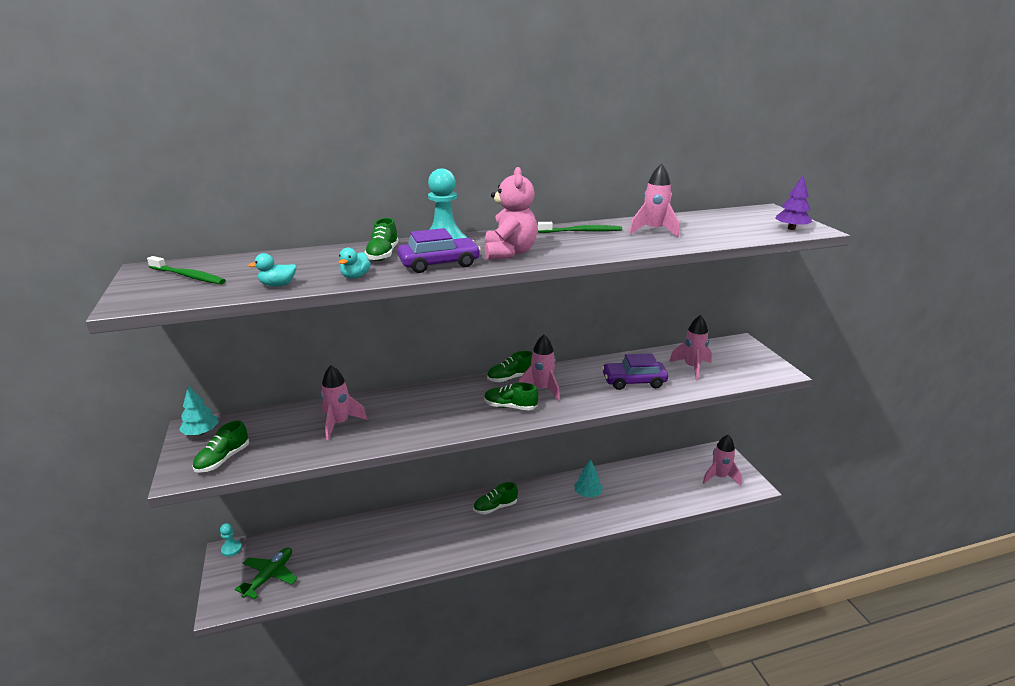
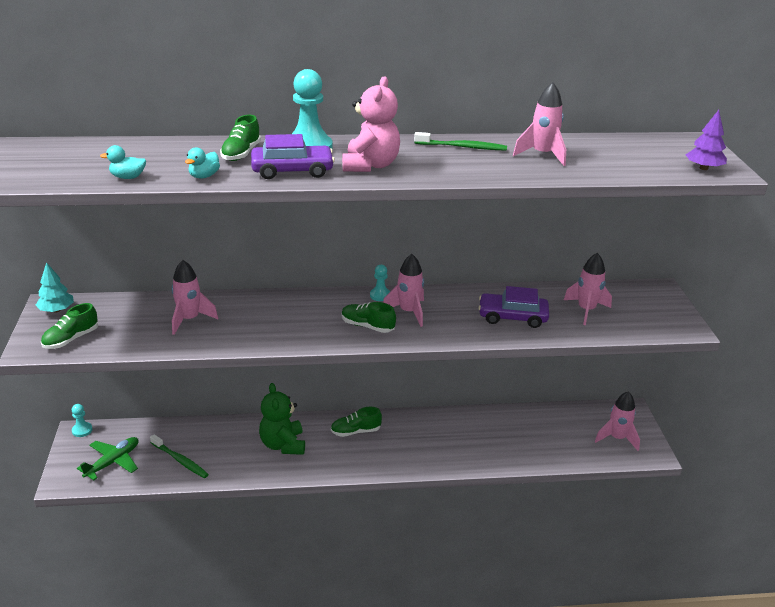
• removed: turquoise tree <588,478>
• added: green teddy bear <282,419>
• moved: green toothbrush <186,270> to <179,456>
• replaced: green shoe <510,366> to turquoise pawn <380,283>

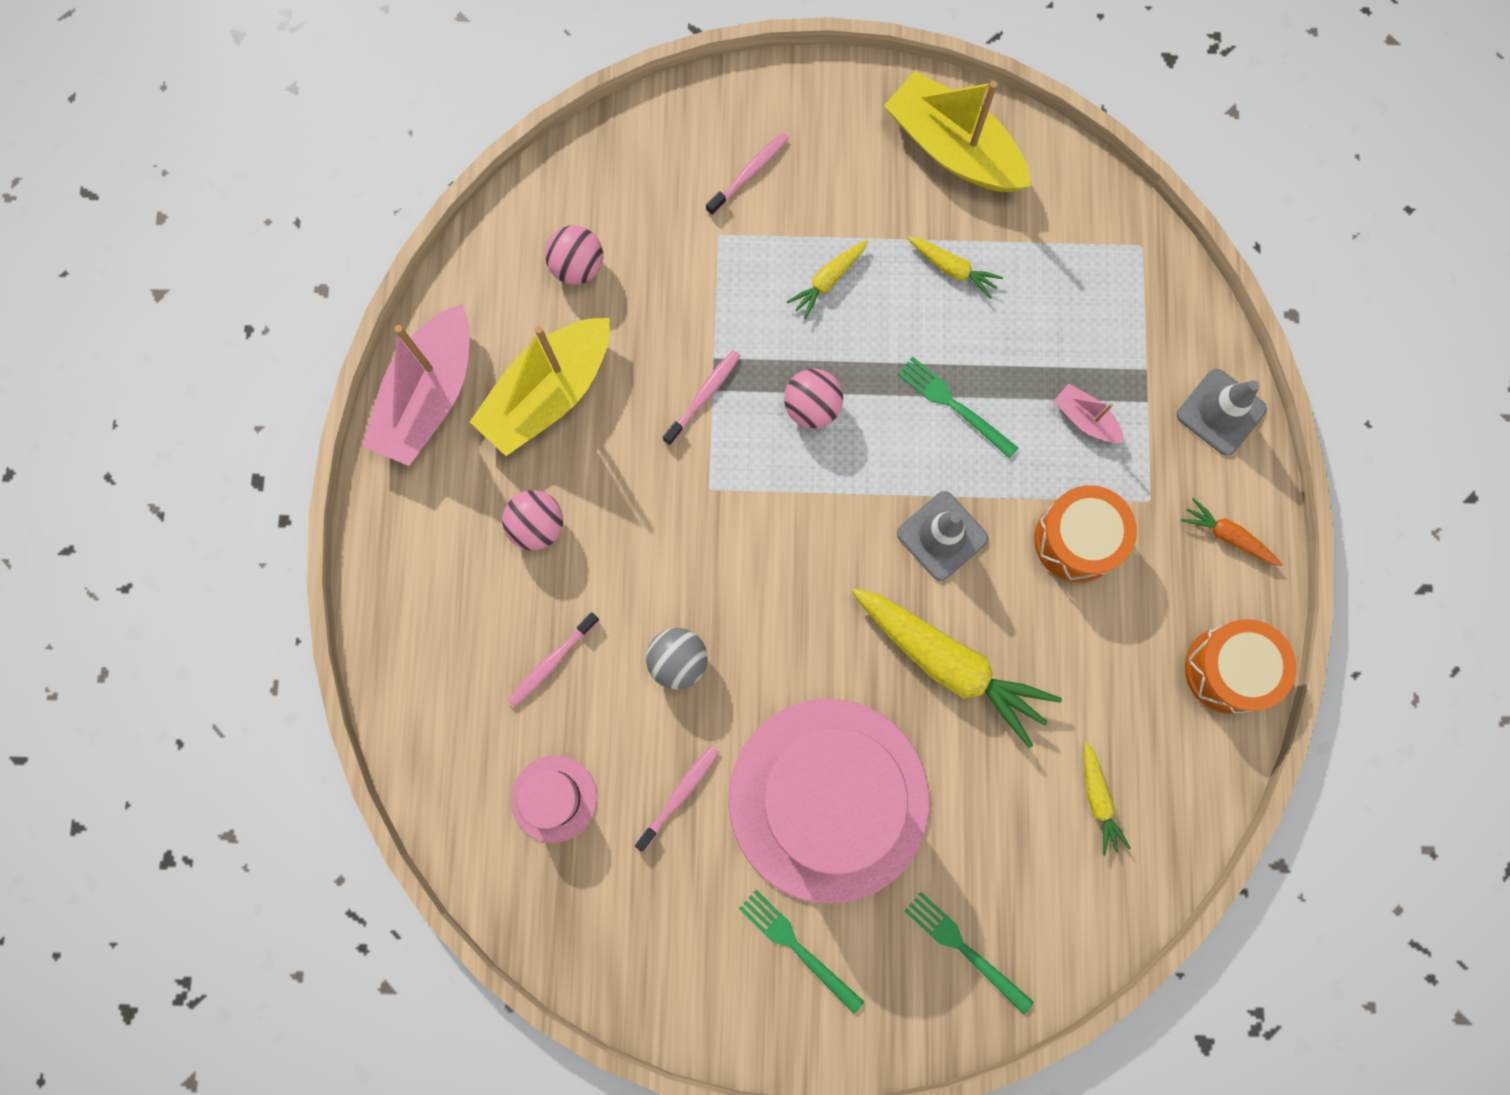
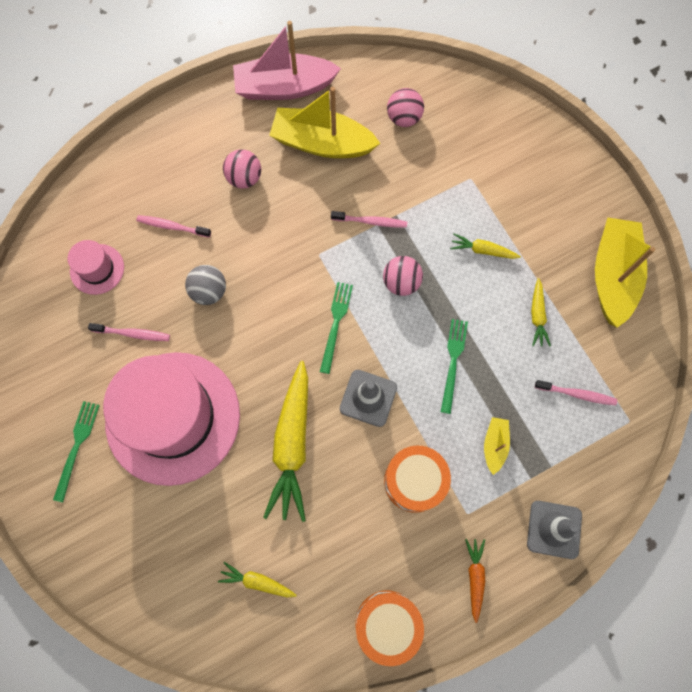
• moved: pink toothbrush <747,174> to <576,393>
• moved: green fork <969,953> to <336,328>
• recoloured: pink boat <1089,413> to yellow boat <497,446>
• turned: yellow carrot <1107,798> = <257,579> 60 degrees clockwise

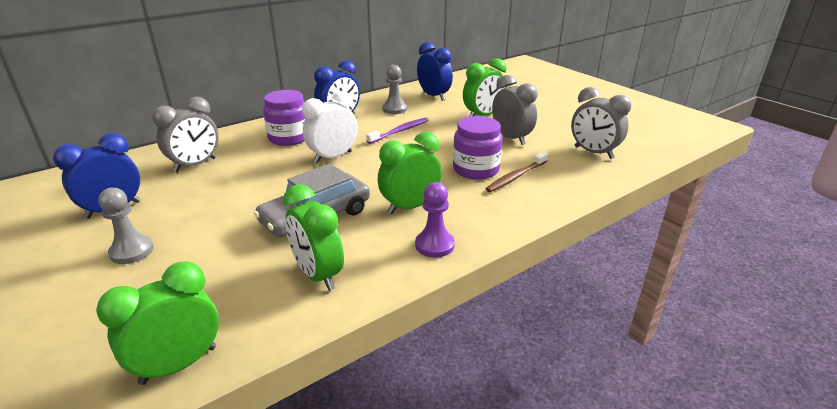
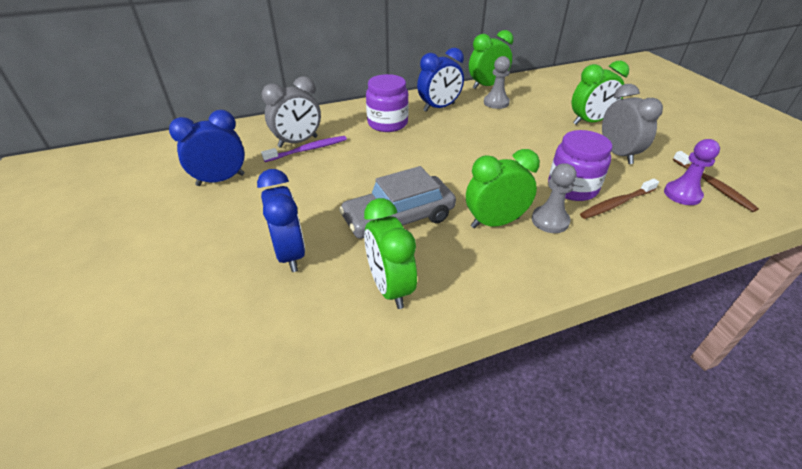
• removed: white clock <330,127>
• moved: green clock <157,323> to <491,59>
• moved: grey pawn <126,226> to <554,198>
• moved: purple toothbrush <397,131> to <304,149>
• moved: purple pawn <435,220> to <692,172>
• moved: blue clock <435,71> to <281,220>
• replaced: grey clock <601,123> to brown toothbrush <716,181>

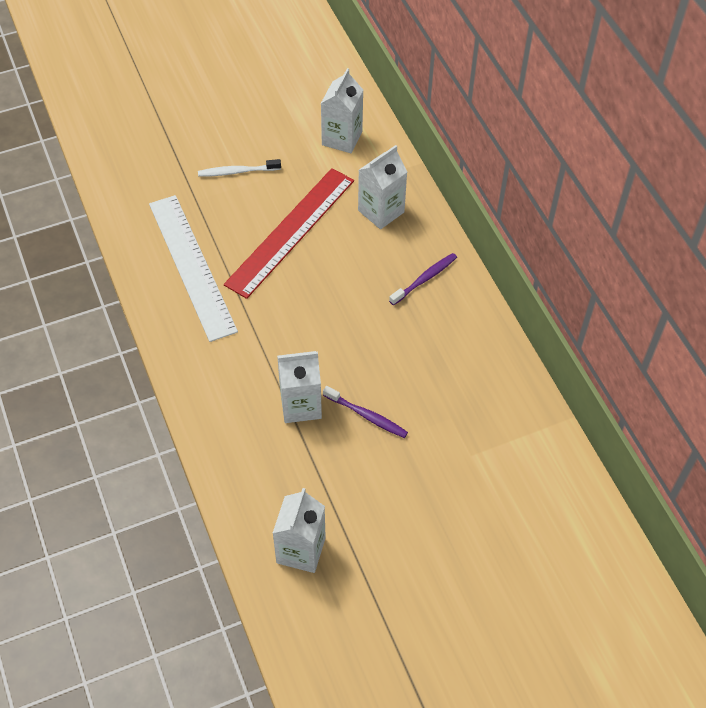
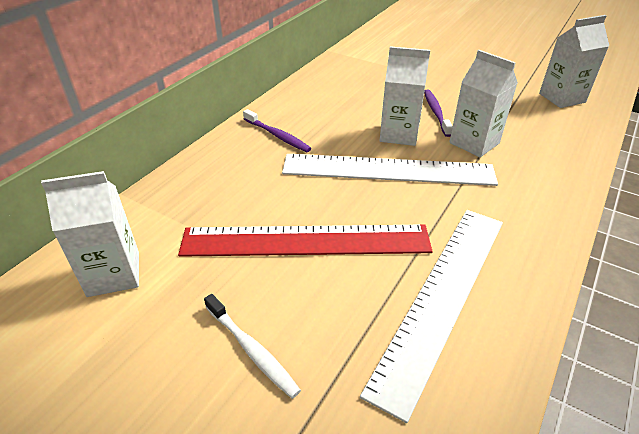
• added: white ruler <390,170>
• moved: white carton <382,187> to <405,96>
• turned: purple toothbrush <423,279> = <277,130> 150 degrees counterclockwise

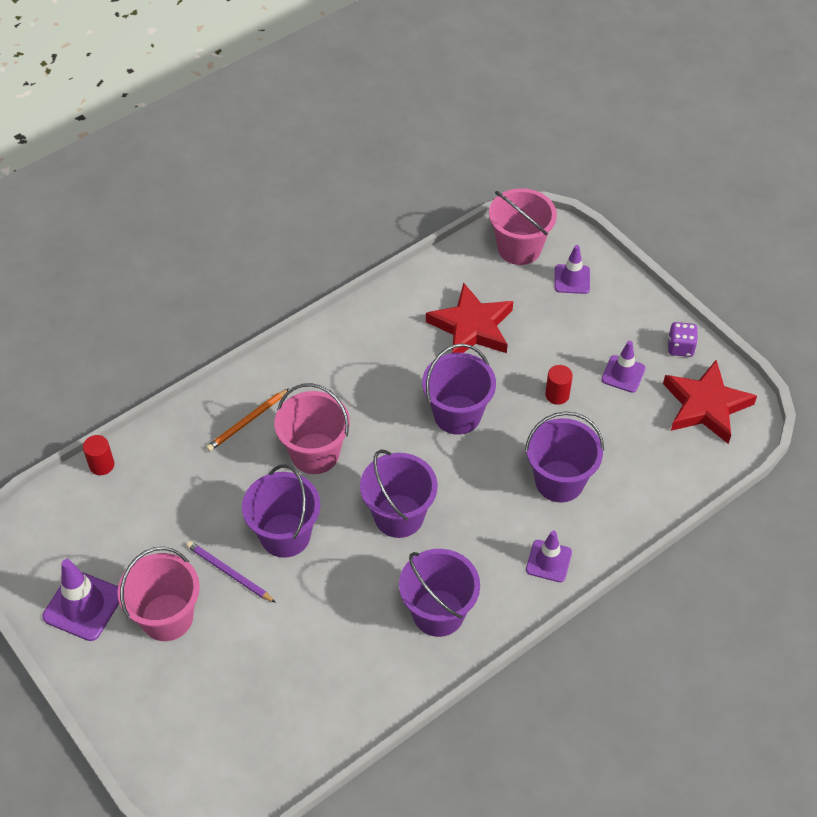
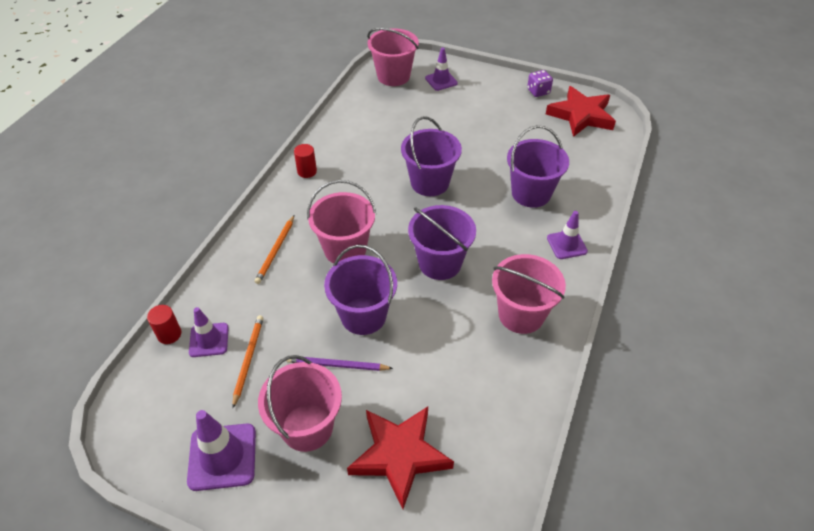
• added: orange pencil <247,361>
• moved: red star <469,318> to <400,458>
• moved: red cylinder <559,385> to <305,161>
• moved: purple traffic cone <624,367> to <209,332>
• recoloured: purple bucket <439,593> to pink bucket <529,294>

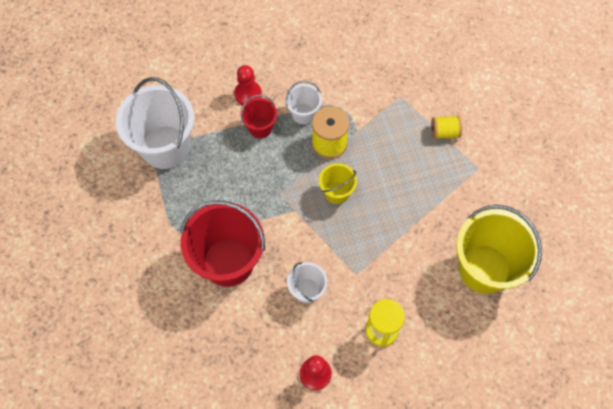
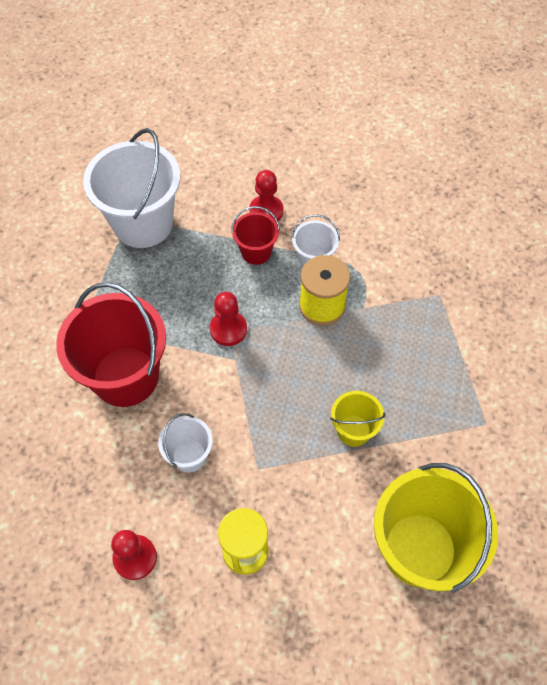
• removed: yellow spool <446,127>
• added: red pawn <228,319>
• moved: yellow bucket <338,183> to <358,419>

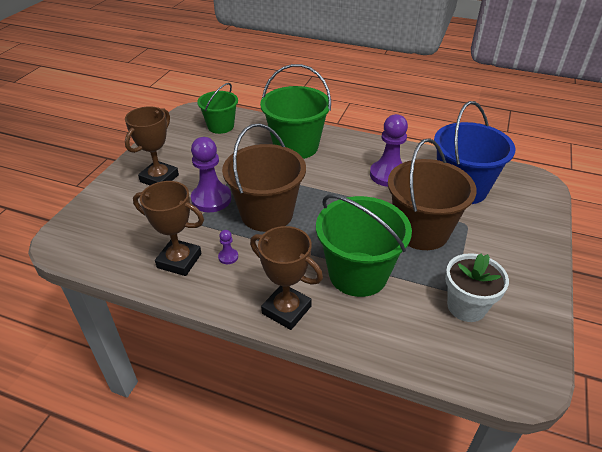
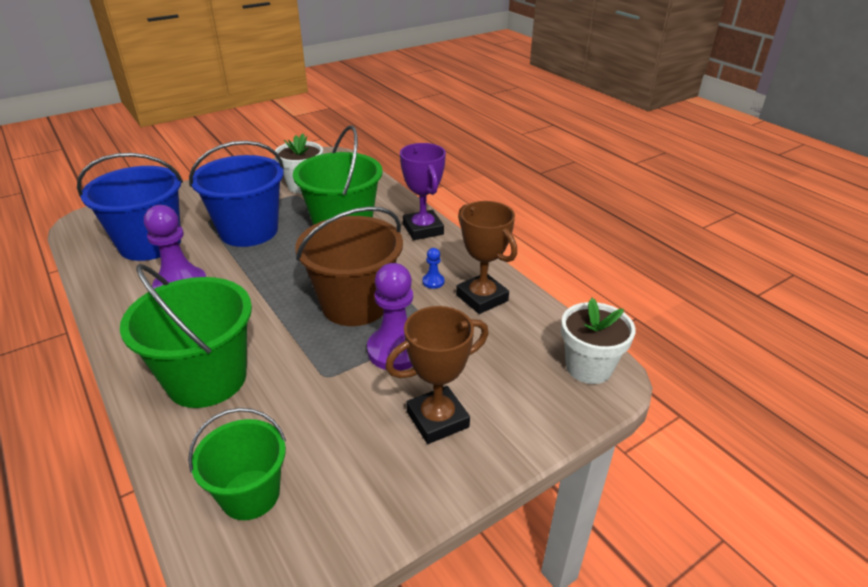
• added: white flower pot <598,341>
• recoloured: purple pawn <228,247> to blue pawn <433,268>
• recoloured: brown trophy <286,278> to purple trophy <423,191>
• recoloured: brown bucket <432,194> to blue bucket <236,194>

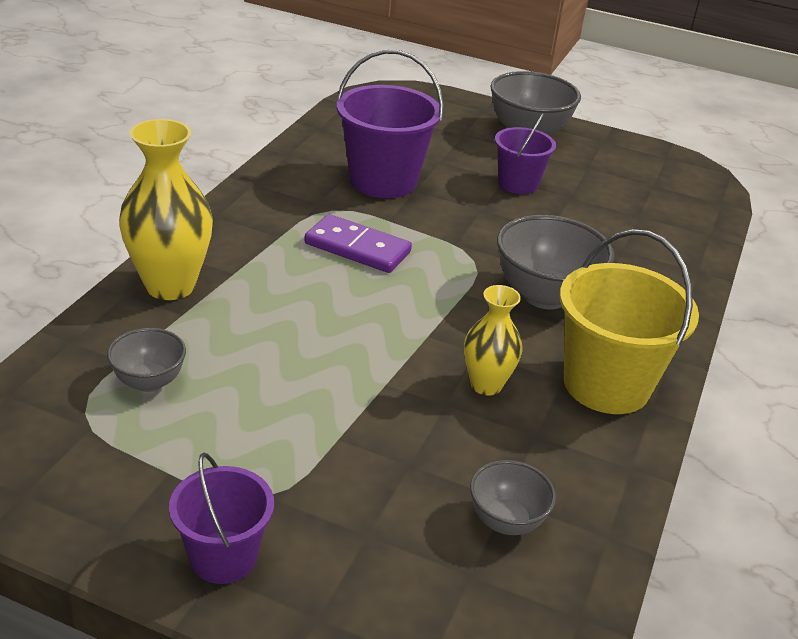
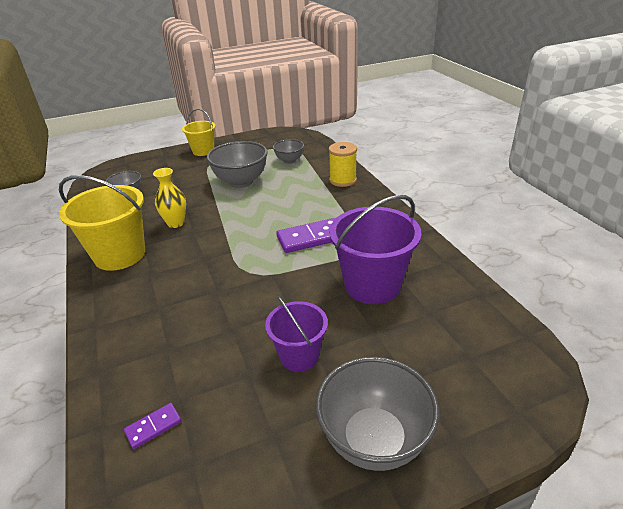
• added: purple domino <152,426>
• moved: grey bowl <555,262> to <237,164>
• replaced: yellow vase <166,209> to yellow spool <343,164>
• recoloured: purple bucket <221,518> to yellow bucket <199,132>

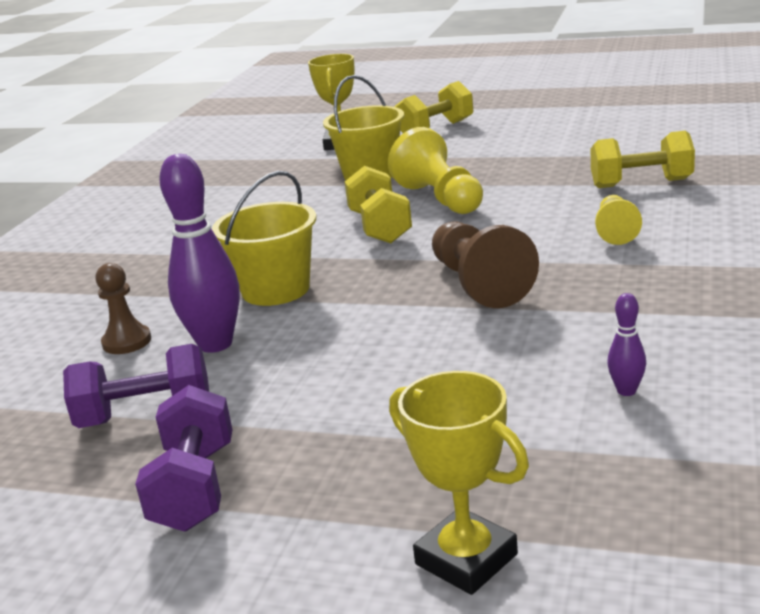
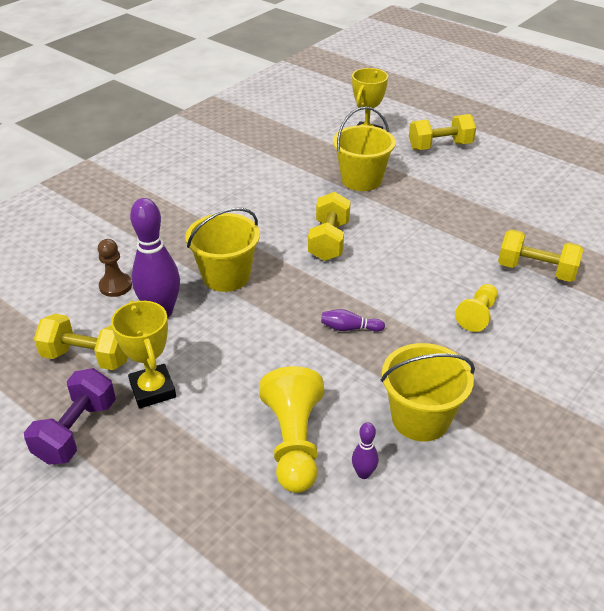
• added: yellow bucket <428,392>
• moved: yellow pawn <435,170> to <291,429>
• moved: yellow trophy <459,483> to <143,355>
• replaced: brown pawn <485,265> to purple bowling pin <353,320>
• recoloured: purple dumbbell <136,386> to yellow dumbbell <81,342>

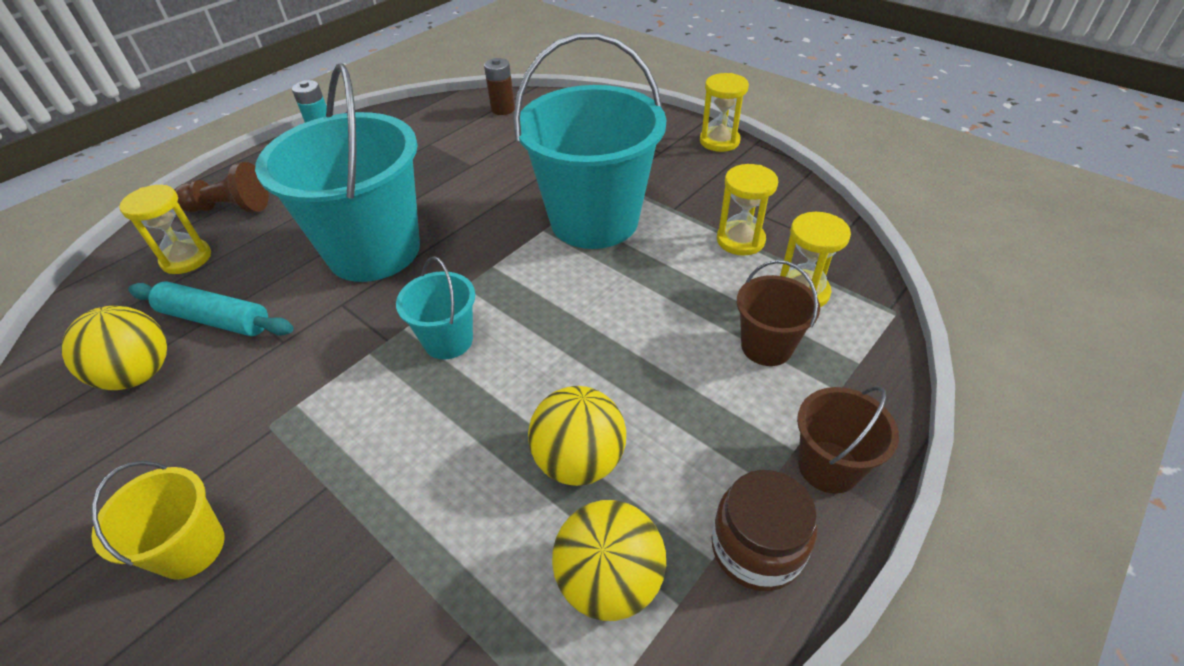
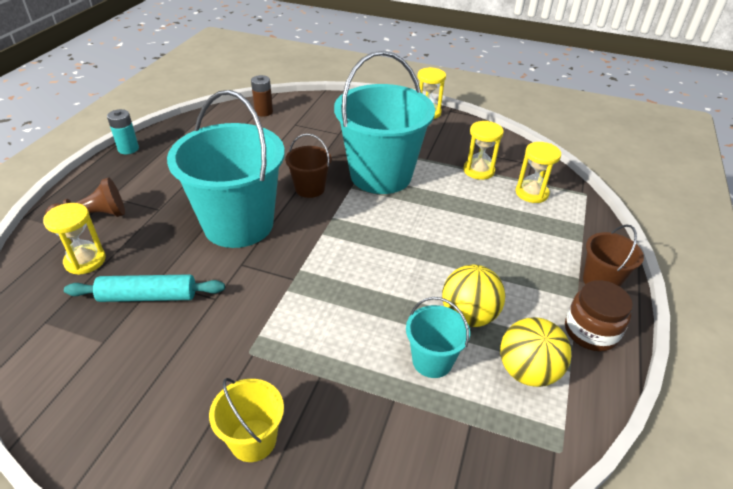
• removed: yellow ball <114,348>
• moved: turquoise bucket <435,308> to <438,337>
• moved: brown bucket <778,313> to <308,166>

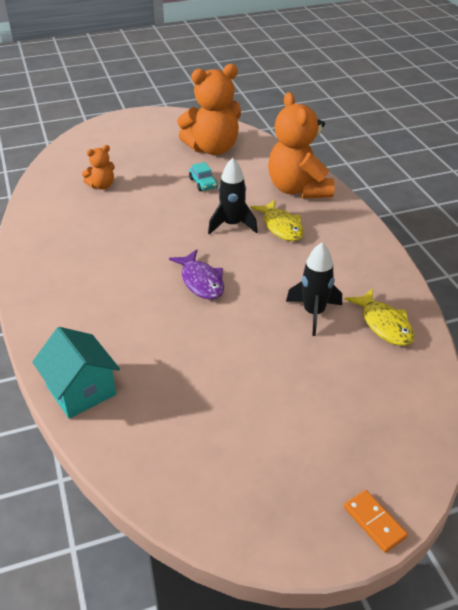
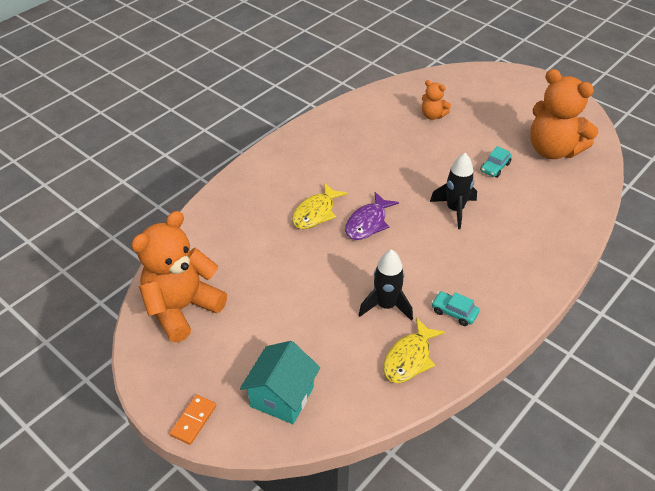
• added: turquoise car <455,308>
• moved: turquoise house <76,373> to <280,382>
• moved: yellow fish <277,220> to <320,206>
• moved: orange teddy bear <301,145> to <179,276>

